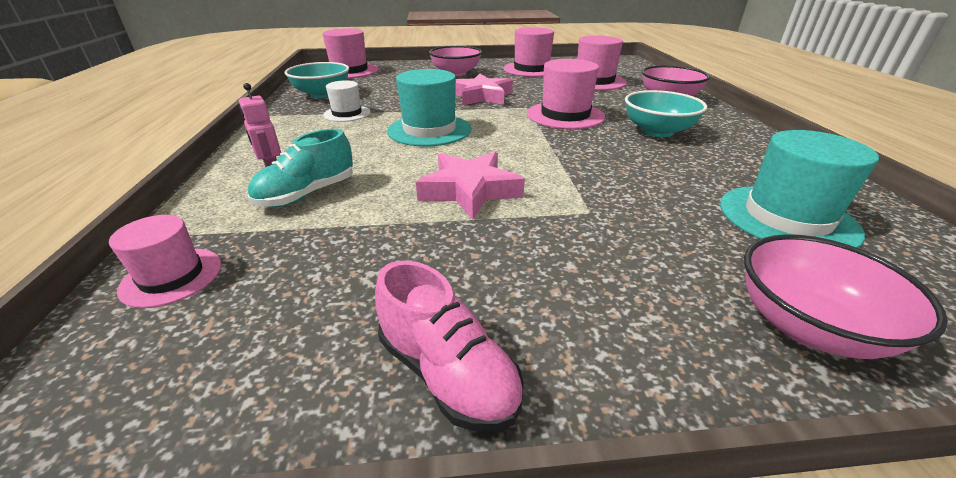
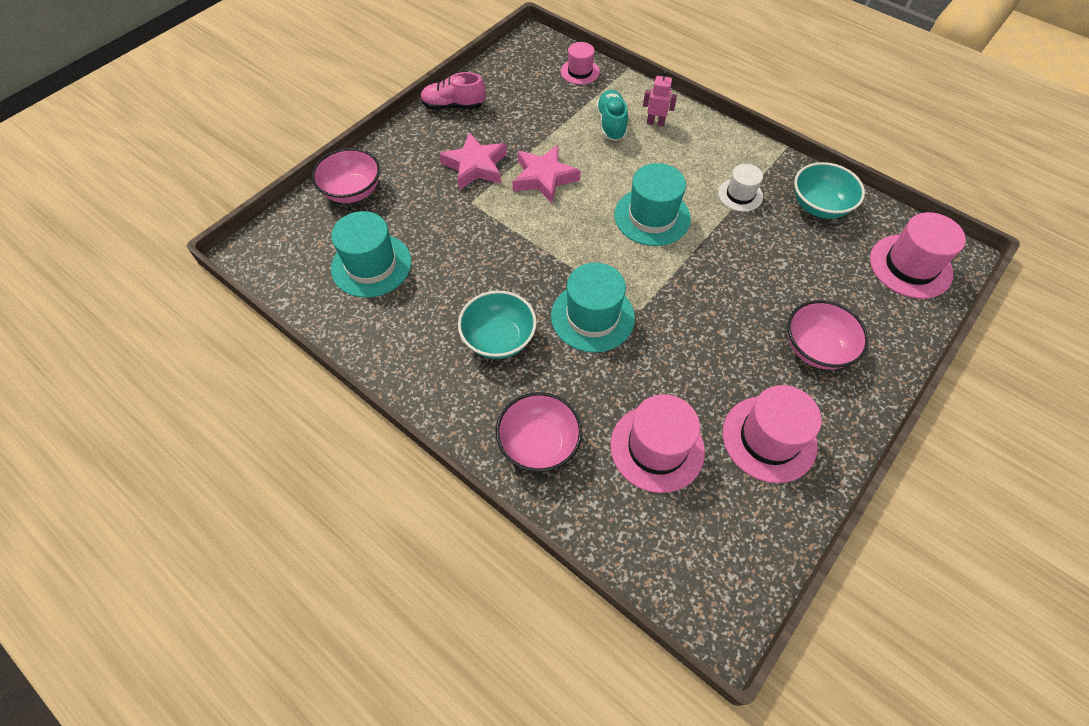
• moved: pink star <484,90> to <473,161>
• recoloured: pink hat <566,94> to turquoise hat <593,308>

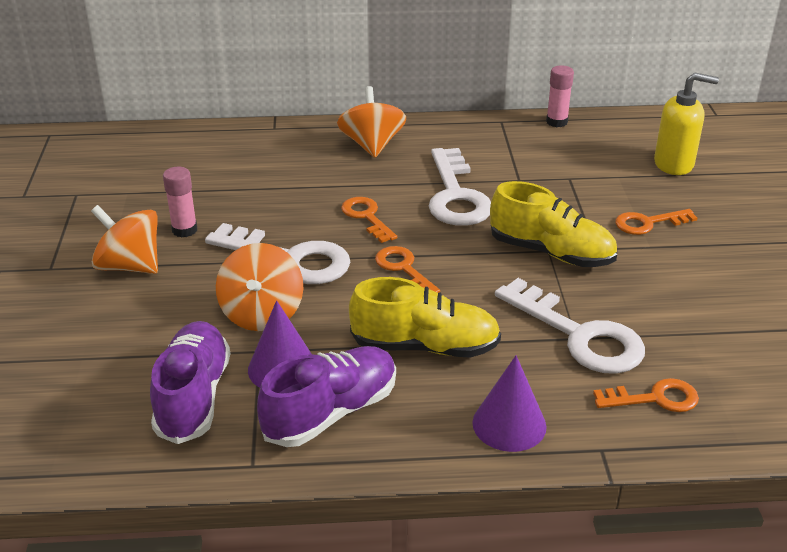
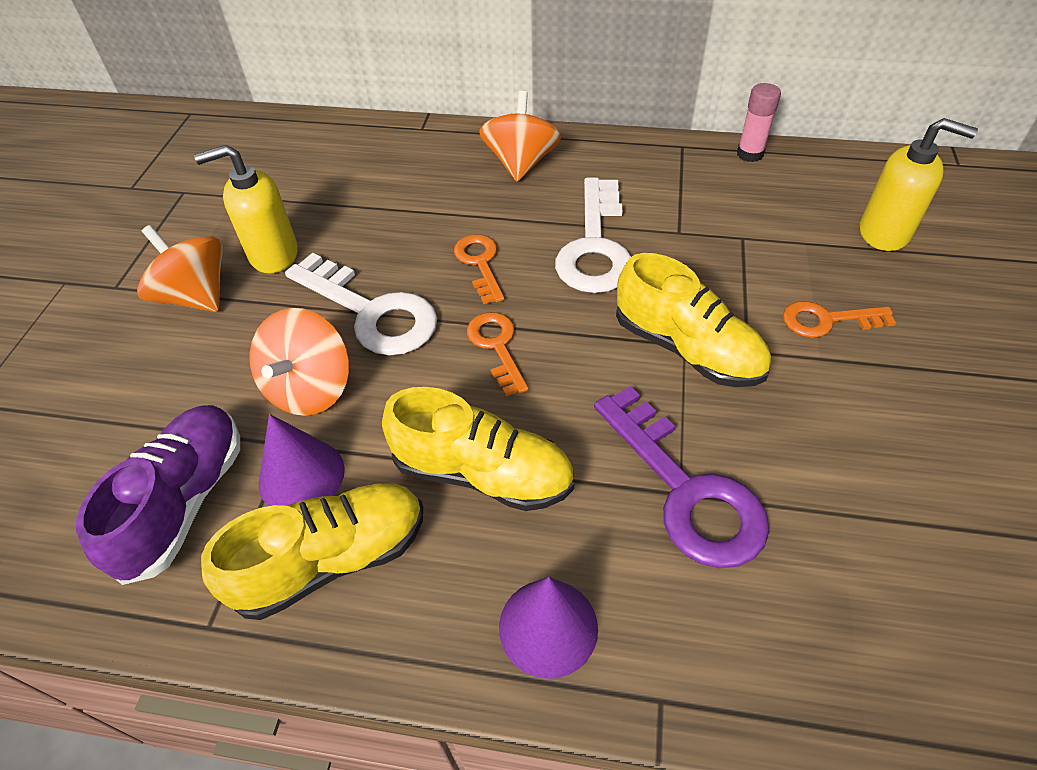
• removed: orange key <646,395>
• replaced: pink glue stick <180,202> to yellow soap dispenser <246,209>
• recoloured: purple shoe <326,396> to yellow shoe <312,551>
• recoloured: white key <570,326> to purple key <681,477>

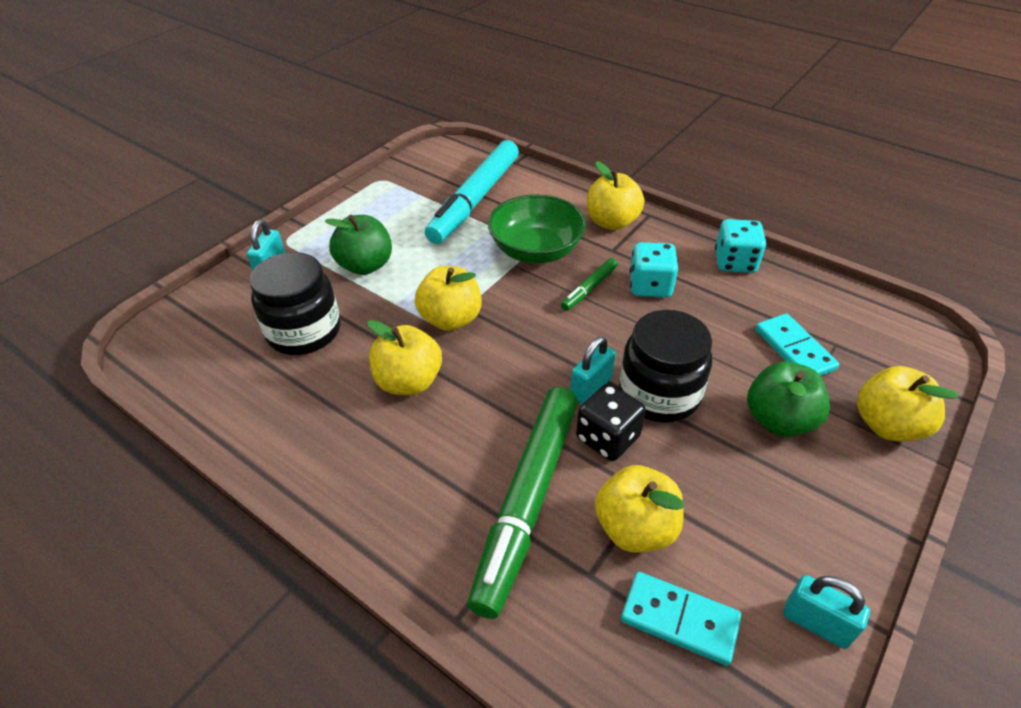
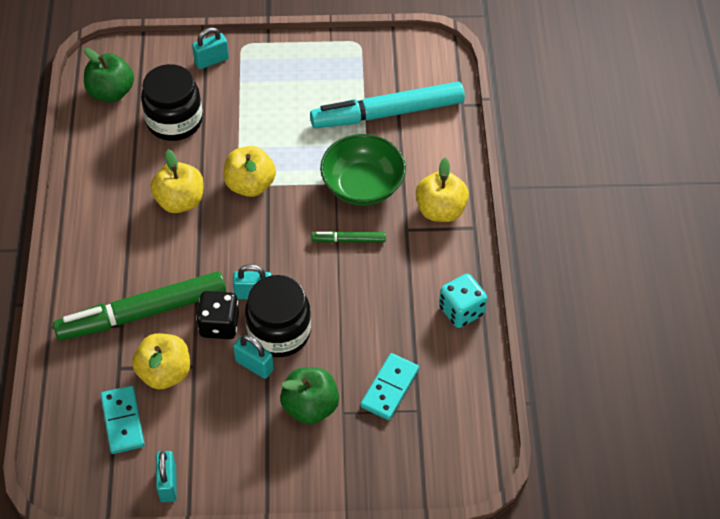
• removed: turquoise dice <654,269>
• removed: yellow apple <907,403>
• added: turquoise padlock <253,357>
• moved: green apple <358,245> to <109,75>

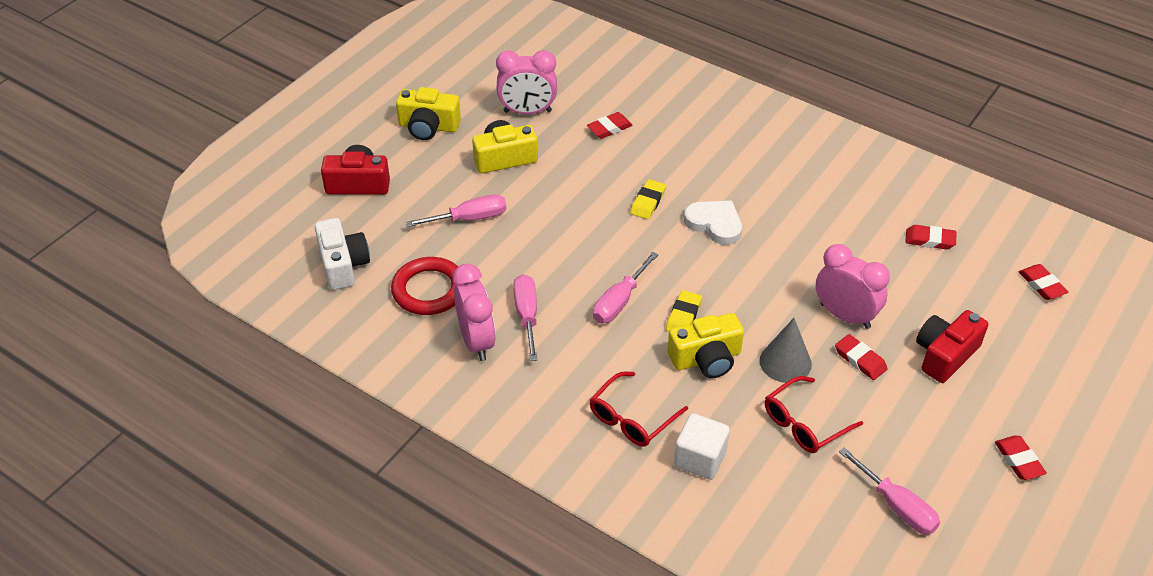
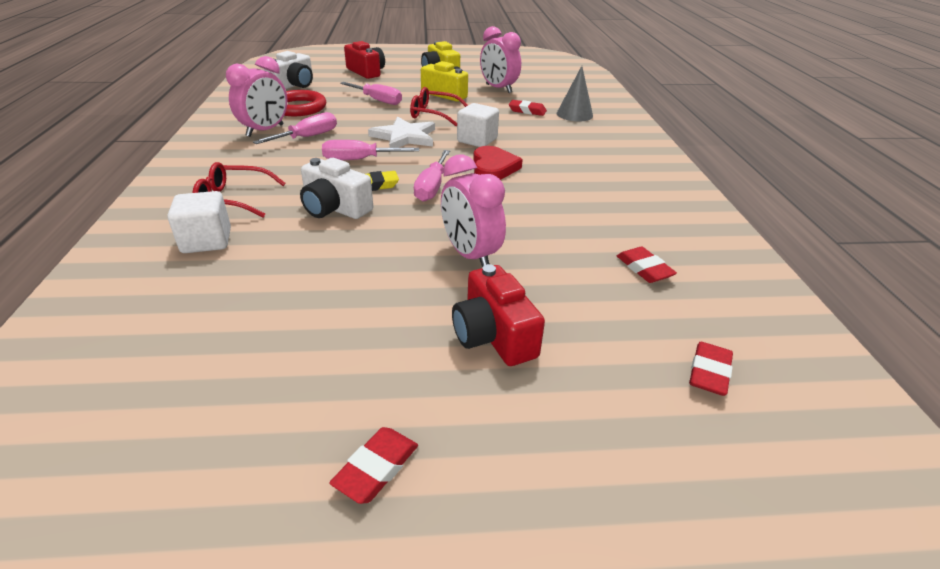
• removed: red eraser <861,357>
• added: white star <401,132>
• moved: grey cone <785,350> to <575,93>
• moved: red glasses <814,414> to <439,106>
• moved: pink screwdriver <889,491> to <432,176>
• replaced: yellow eraser <648,199> to white cube <478,125>
• recoloured: yellow camera <705,345> to white camera <336,188>
• recoloured: white heart <713,223> to red heart <498,163>
• turned: pink clock <853,286> = <473,210> 150 degrees clockwise
• turned: red camera <952,346> = <498,315> 120 degrees counterclockwise

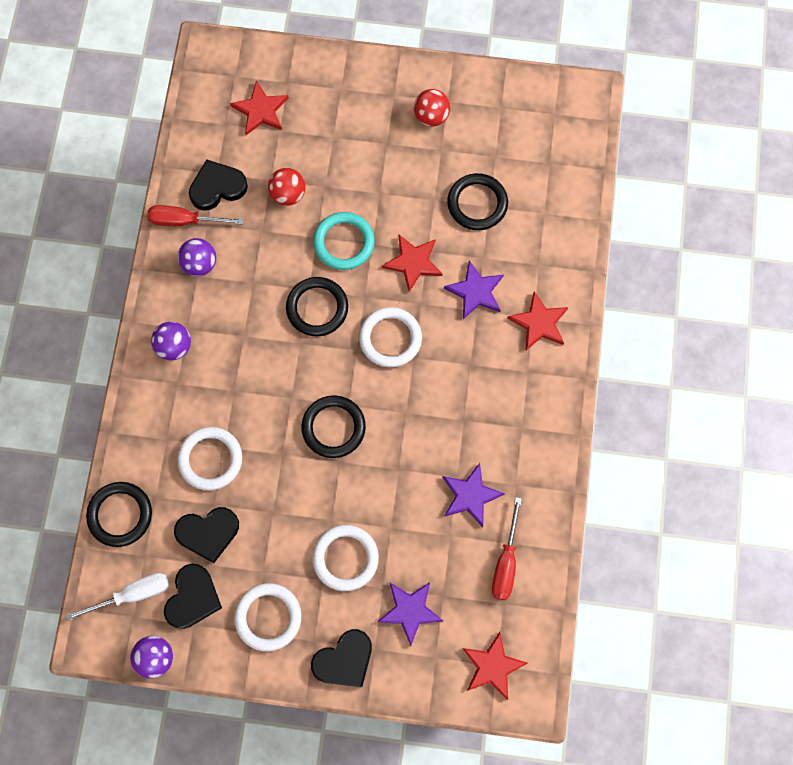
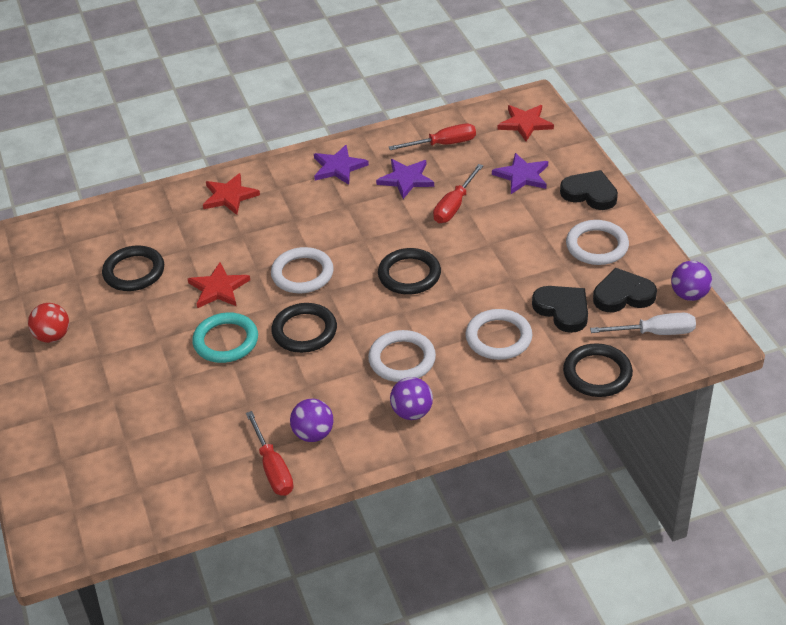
• removed: black heart <218,185>
• removed: red star <259,108>
• removed: red ball <287,187>
• added: red screwdriver <458,193>
• moved: white ring <346,558> to <402,356>
• moved: purple star <474,290> to <341,165>
• turned: white screwdriver <117,597> = <643,324> 135 degrees clockwise

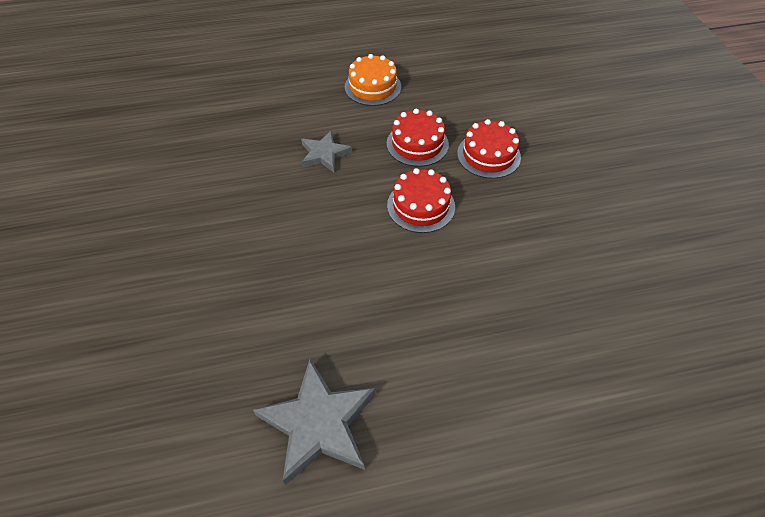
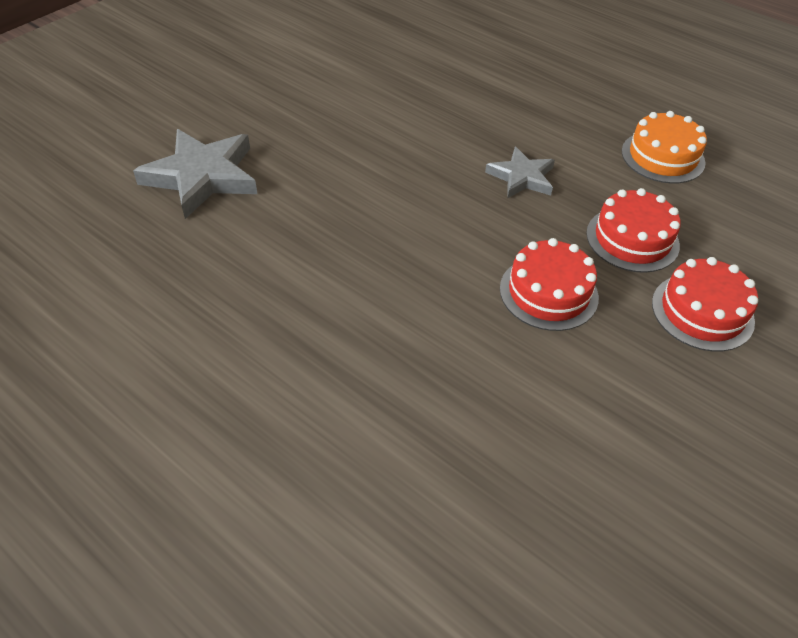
• moved: grey star <314,422> to <195,174>

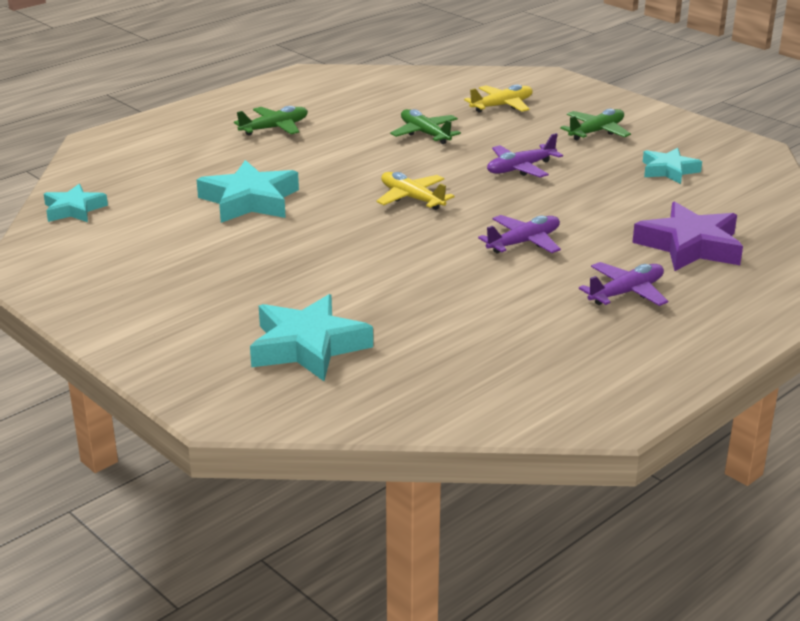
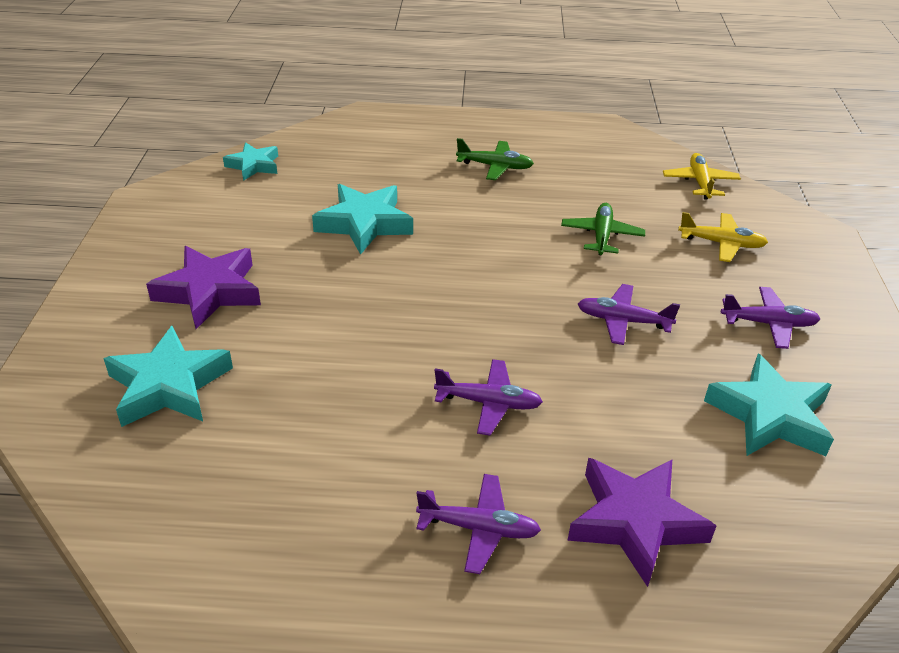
• added: purple star <203,287>
• moved: yellow plane <415,191> to <702,176>
• recoloured: green plane <595,124> to purple plane <770,318>
• resized: turquoise star <672,166> = <769,405> x1.63

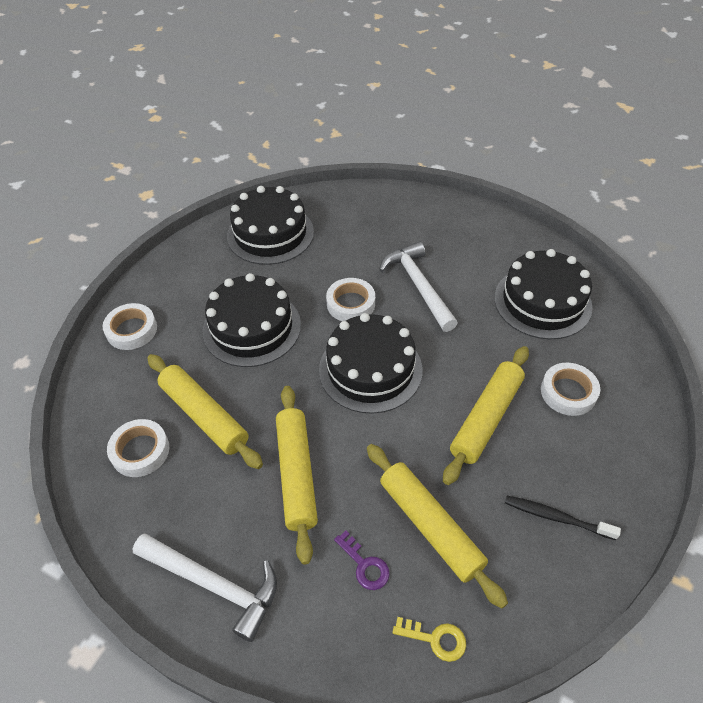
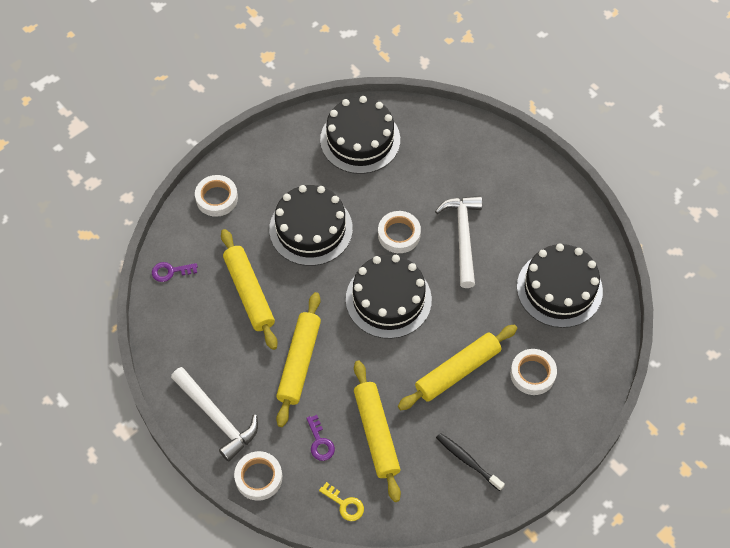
• added: purple key <175,272>
• moved: white tape <138,448> to <258,476>

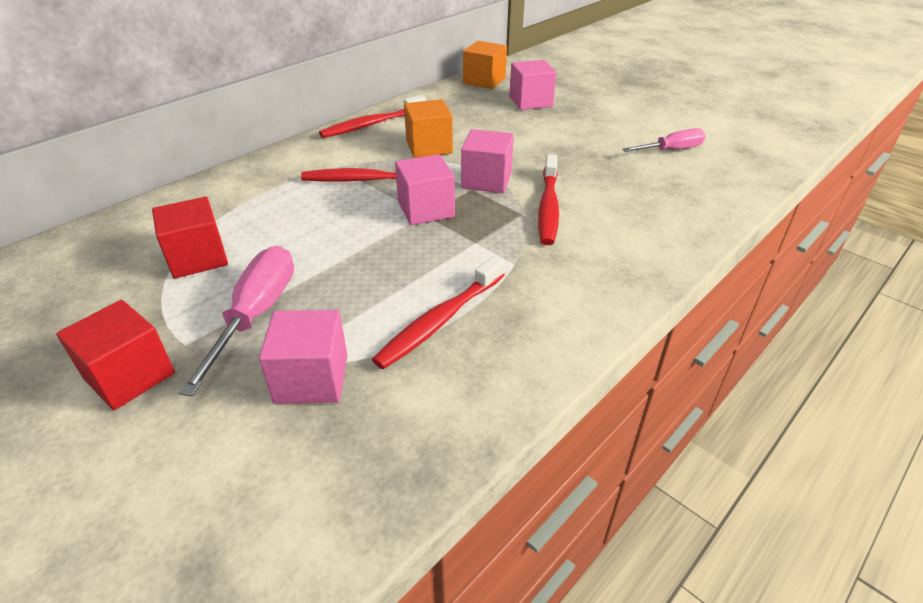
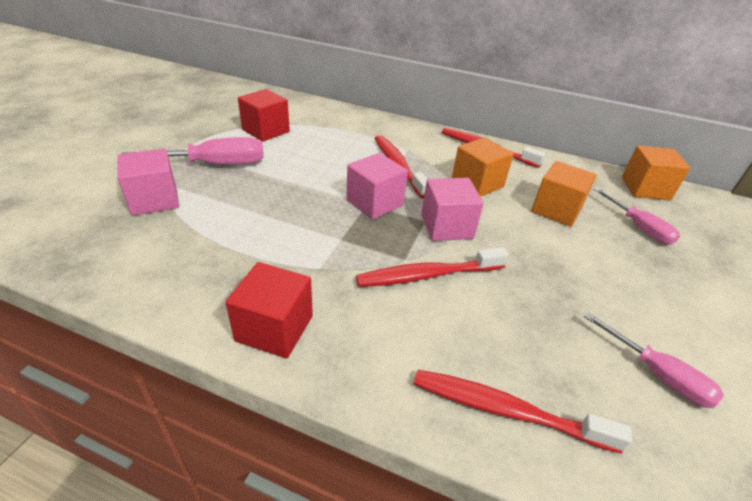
• added: orange cube <564,194>
• moved: red cube <115,355> to <269,310>
• moved: red toothbrush <438,312> to <523,411>
• replaced: pink cube <532,85> to pink screwdriver <637,216>

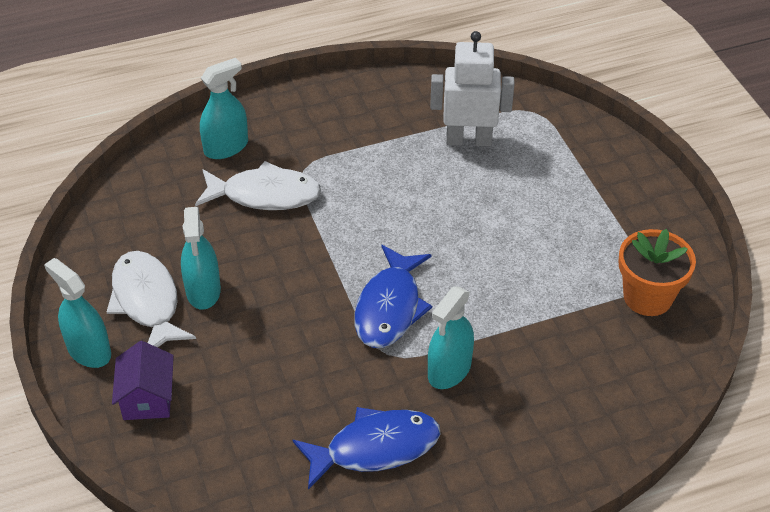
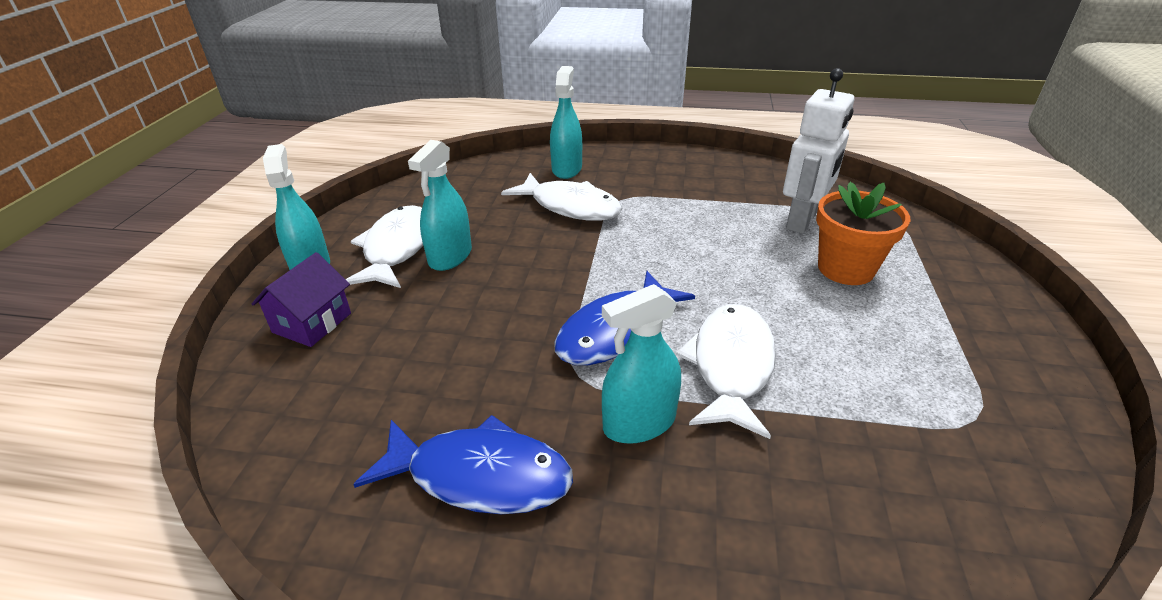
• added: white fish <726,371>
• moved: orange flower pot <657,272> to <863,233>
• turned: turquoise spray bottle <224,108> = <566,122> 75 degrees counterclockwise
• turned: white robot <472,88> = <818,151> 90 degrees clockwise

